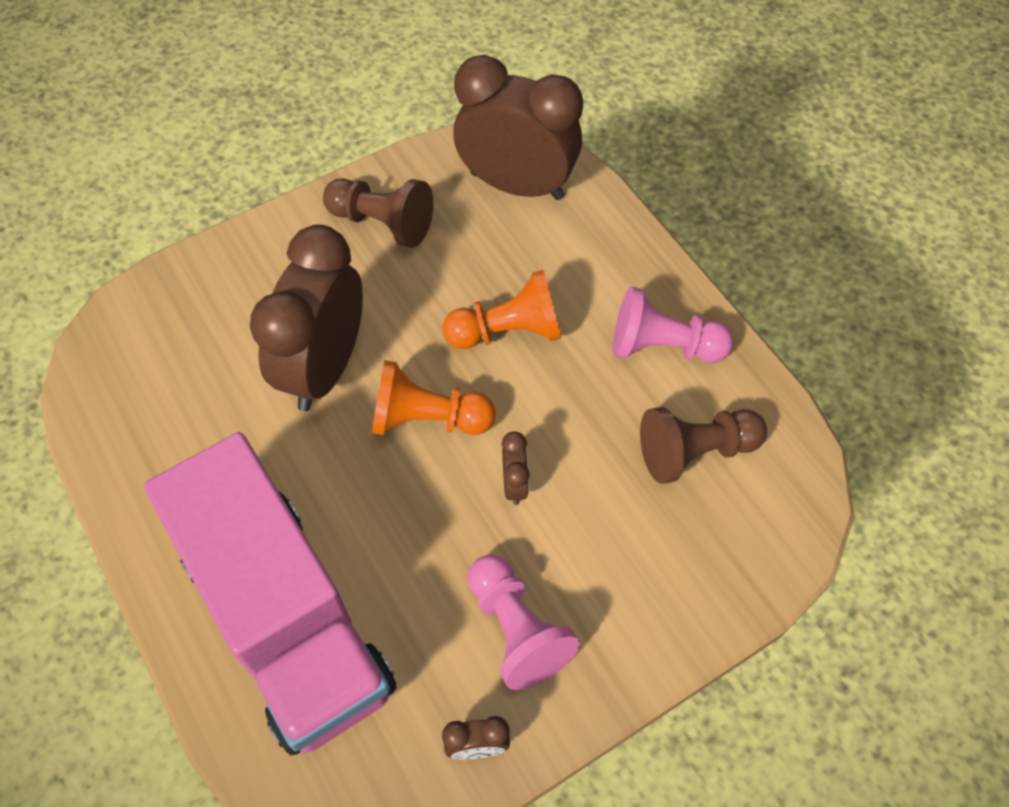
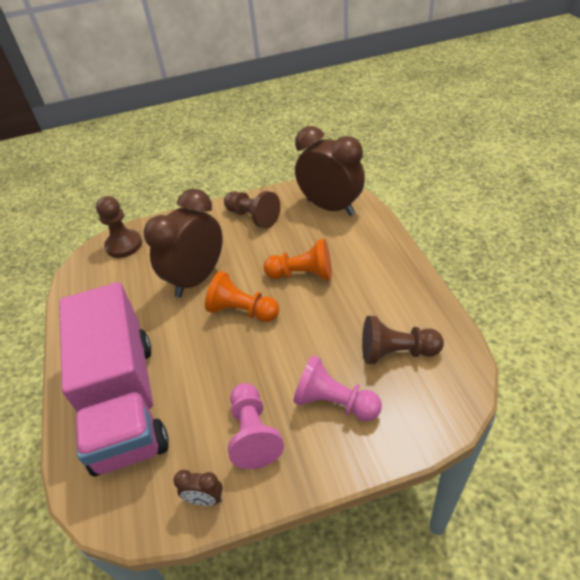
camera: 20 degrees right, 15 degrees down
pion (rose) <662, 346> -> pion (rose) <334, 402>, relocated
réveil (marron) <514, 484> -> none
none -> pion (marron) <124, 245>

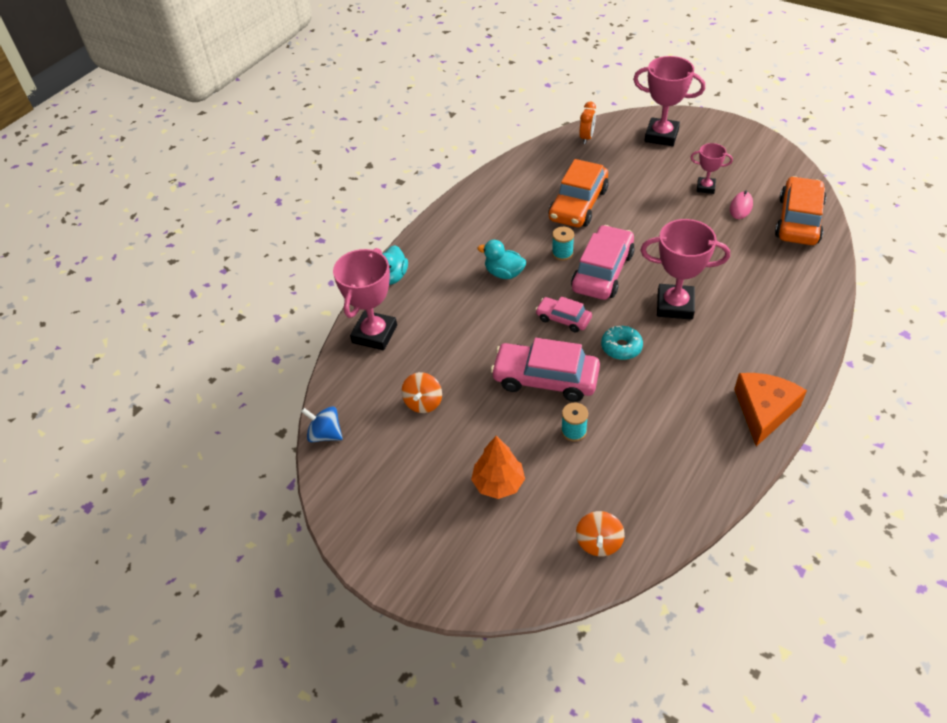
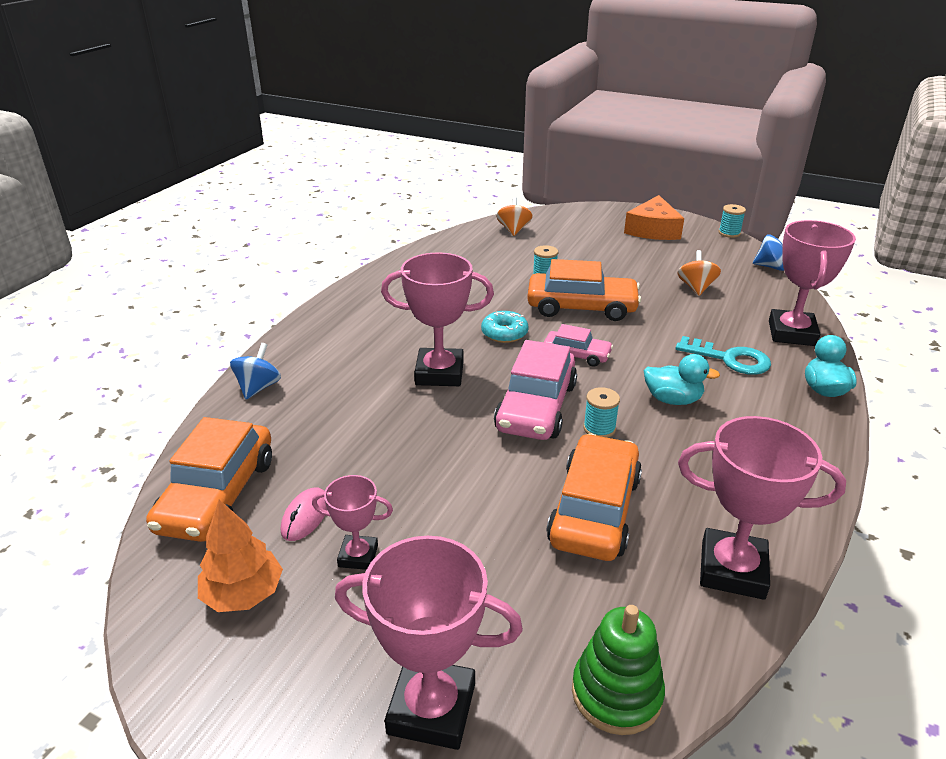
camera: 170 degrees right, 15 degrees down
réveil (orange) <586, 138> -> jouet à empiler (vert) <616, 693>
voiture (rose) <545, 379> -> voiture (orange) <581, 307>
fromage (orange) <763, 410> -> fromage (orange) <653, 230>, relocated
arbre (orange) <498, 483> -> arbre (orange) <243, 594>, relocated
none -> bobine (turquoise) <729, 233>
none -> clé (turquoise) <730, 359>
none -> toupie (bleu) <258, 387>
none -> trophée (rose) <732, 569>

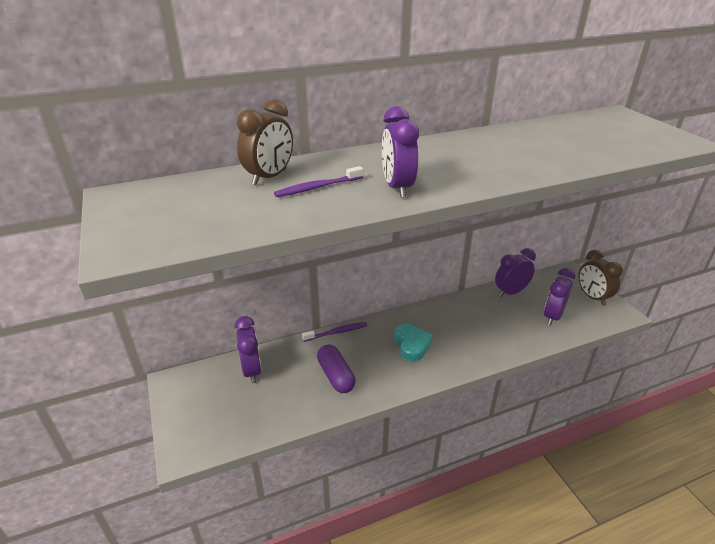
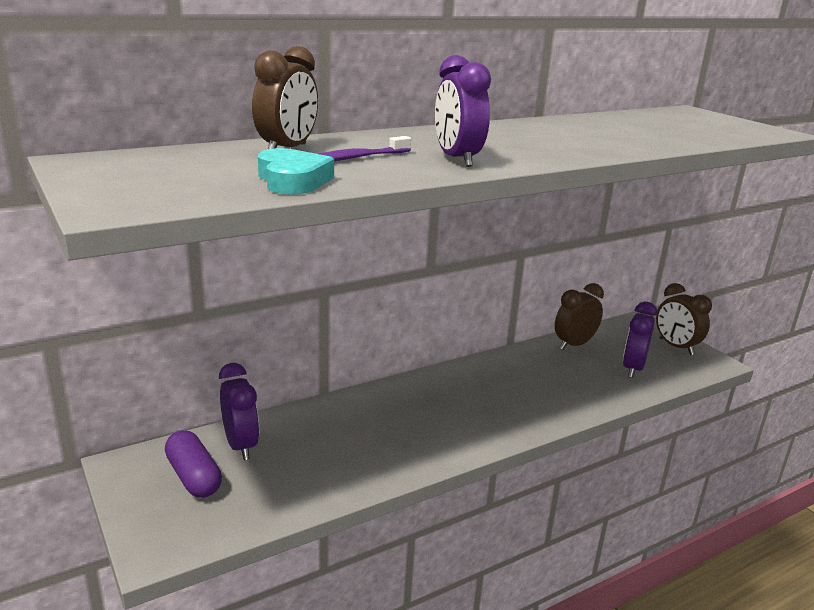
camera: 10 degrees left, 10 degrees down
réveil (violet) <510, 292> -> réveil (marron) <574, 345>
brosse à dents (violet) <336, 332> -> none
cœur (turquoise) <412, 345> -> cœur (turquoise) <293, 180>, relocated
gélule (violet) <336, 376> -> gélule (violet) <193, 477>, relocated

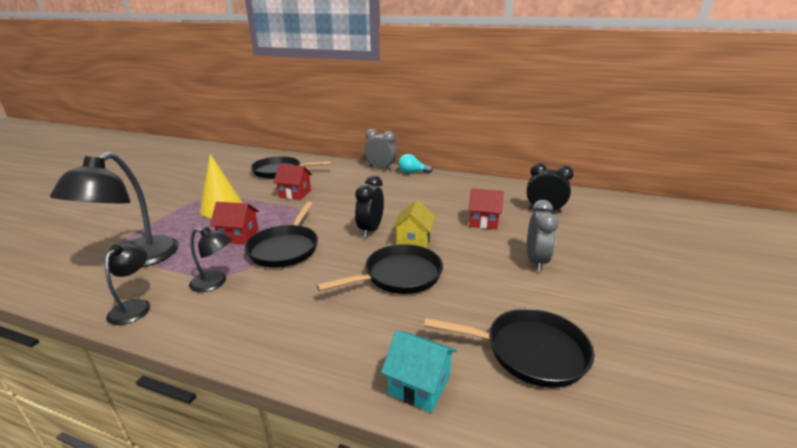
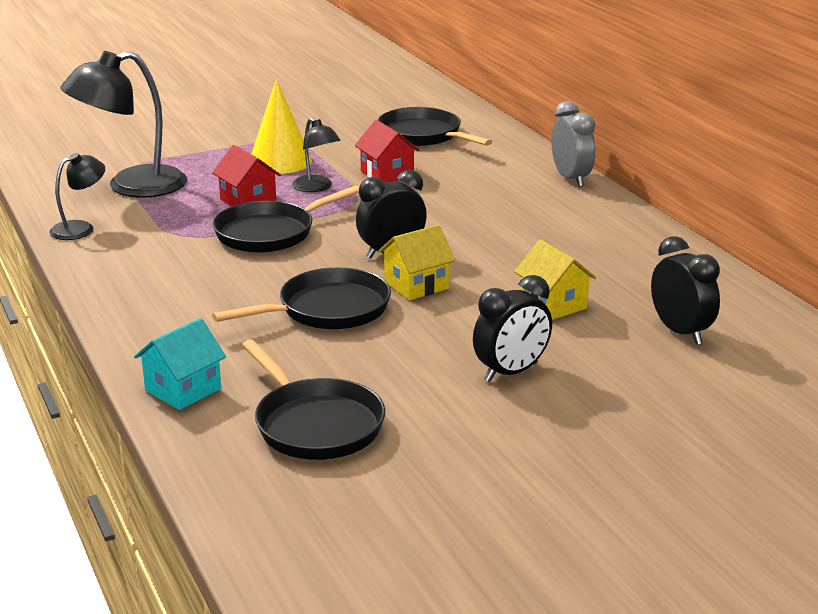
camera: 45 degrees right, 0 degrees up
ampoule (turquoise) <412, 172> -> none
maison (rouge) <483, 221> -> maison (jaune) <553, 305>
réveil (gris) <536, 261> -> réveil (noir) <511, 372>
lampe (noir) <215, 283> -> lampe (noir) <316, 187>, relocated
poêle (noir) <398, 276> -> poêle (noir) <327, 310>, 45 degrees counterclockwise
maison (turquoise) <419, 385> -> maison (turquoise) <183, 390>, 60 degrees clockwise

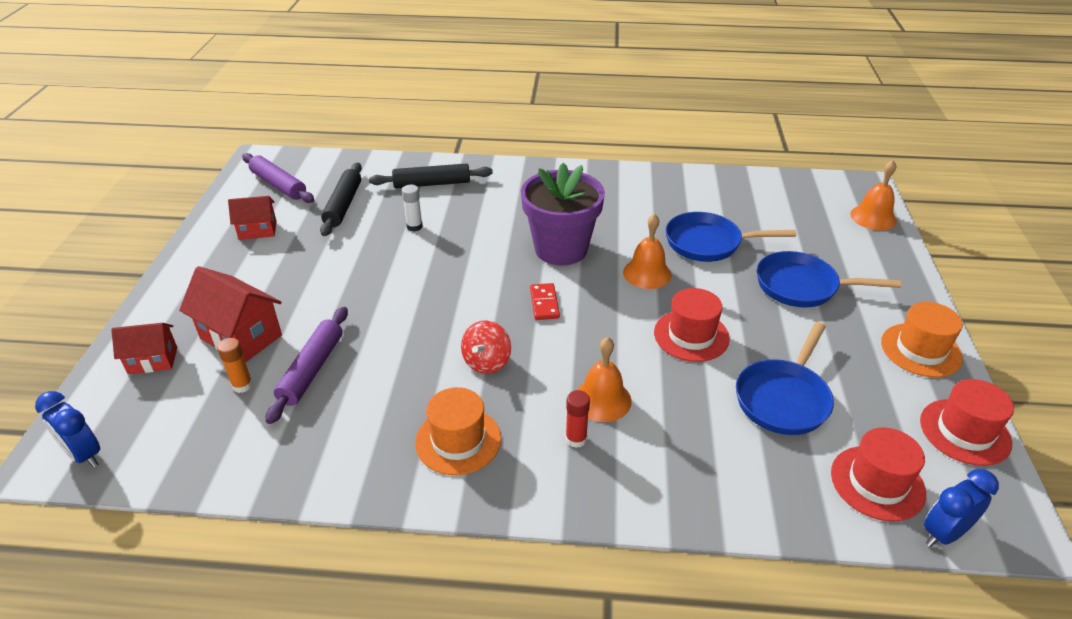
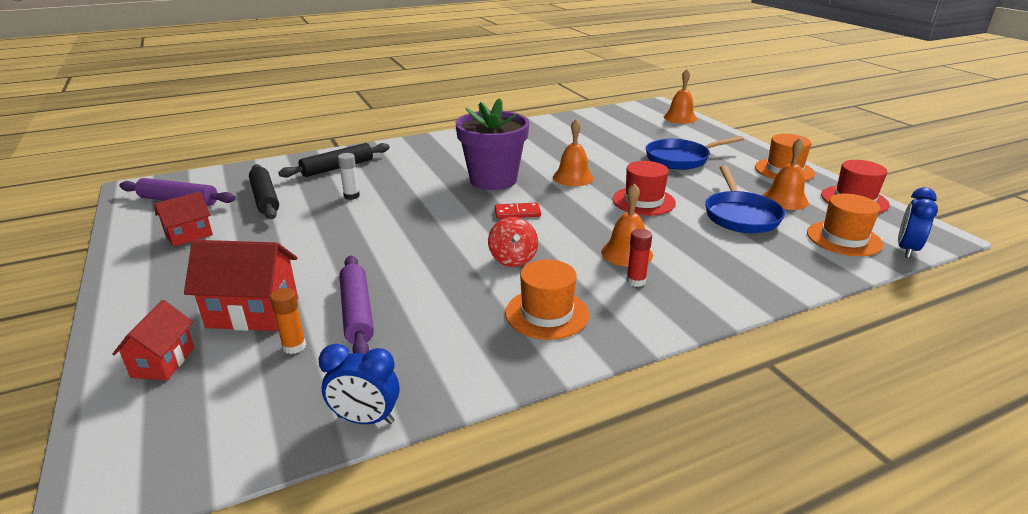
camera: 30 degrees left, 10 degrees down
poêle (bleu) <708, 243> -> none
domino (rouge) <544, 303> -> domino (rouge) <517, 213>, 60 degrees counterclockwise
maison (rouge) <153, 360> -> maison (rouge) <163, 362>, 45 degrees counterclockwise
réveil (bleu) <84, 455> -> réveil (bleu) <365, 419>, relocated
chapeau (rouge) <877, 483> -> chapeau (orange) <843, 238>
none -> cloche (orange) <785, 199>

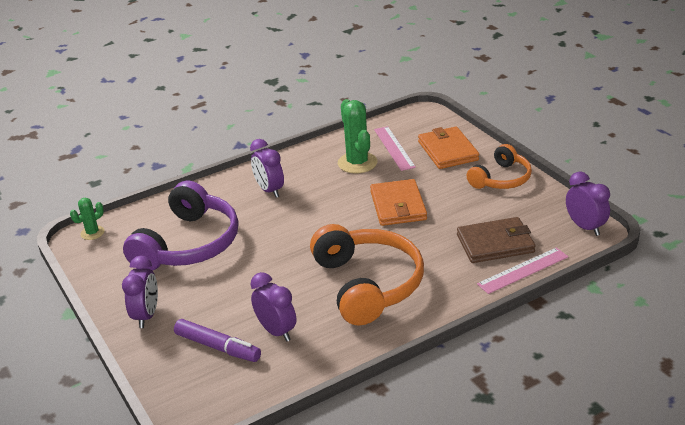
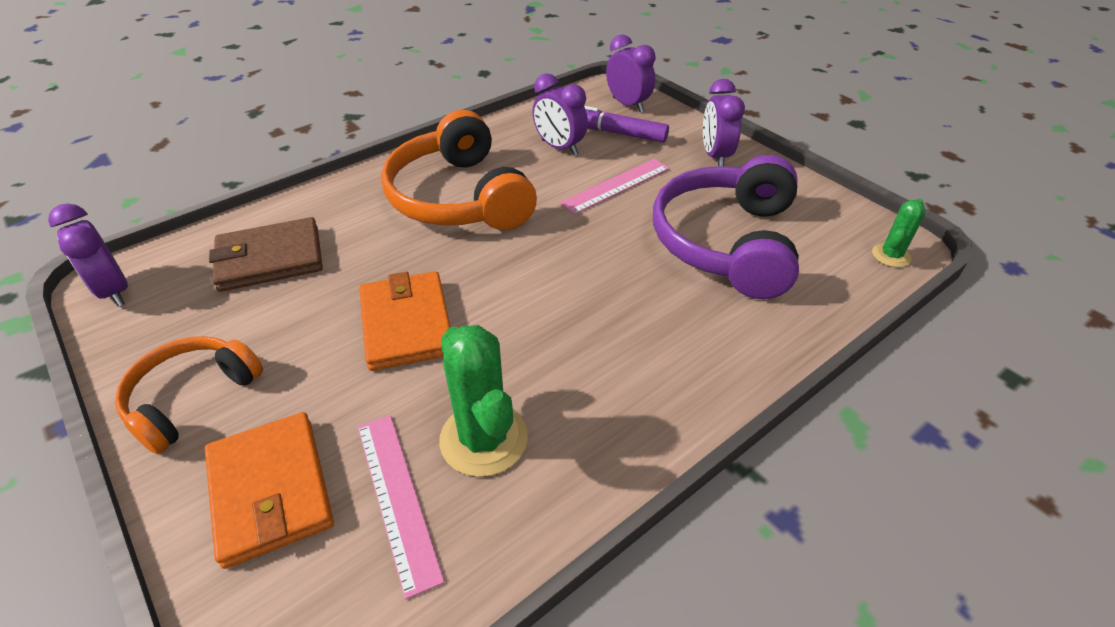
camera: 170 degrees right, 10 degrees up
réveil (violet) <269, 190> -> réveil (violet) <628, 105>, relocated
règle (rose) <523, 270> -> règle (rose) <616, 185>, relocated

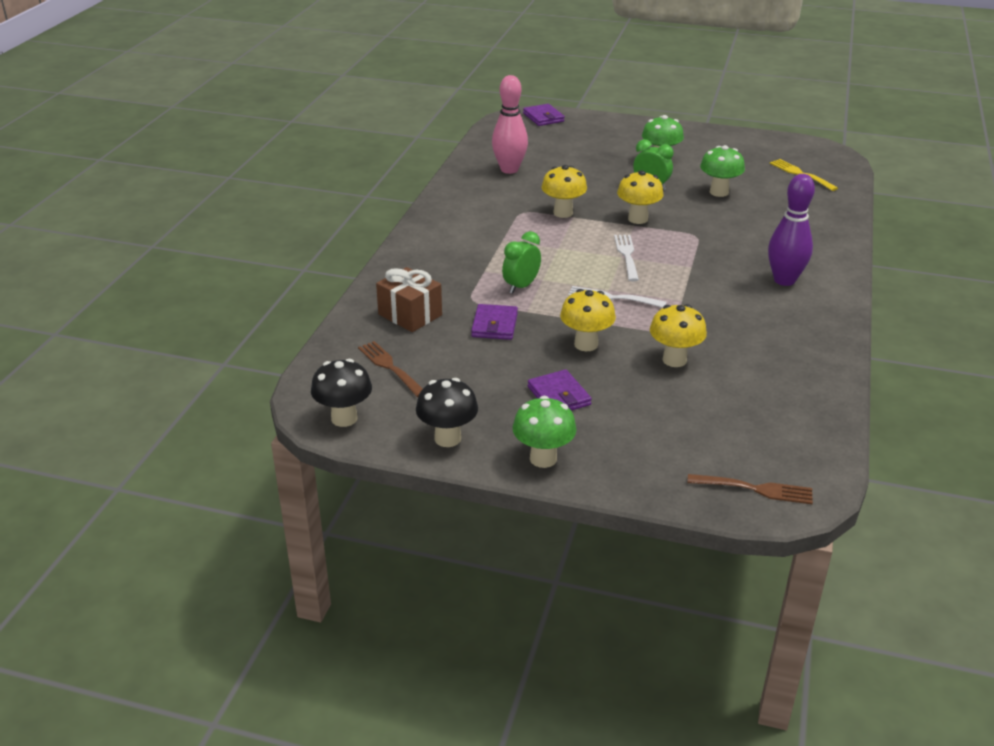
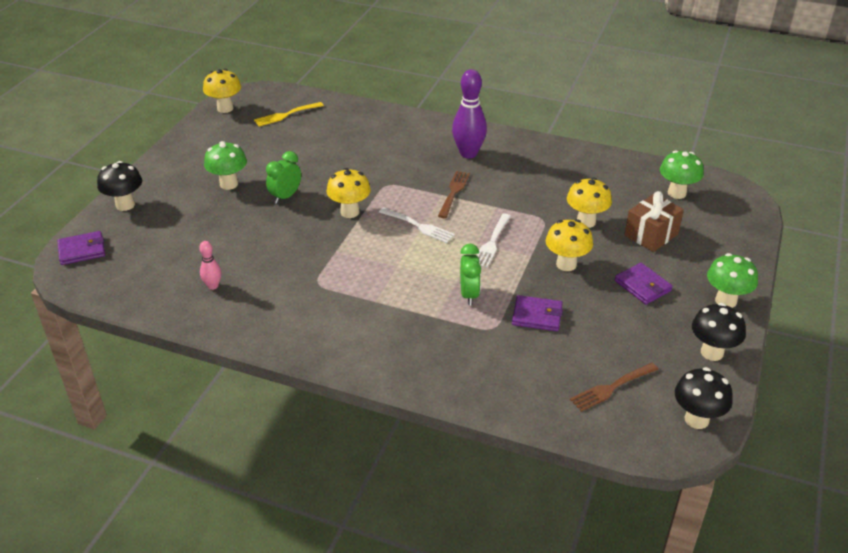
camera: 85 degrees left, 5 degrees up
quille (rose) <509, 169> -> quille (rose) <213, 286>, x0.51
champignon (vert) <719, 192> -> champignon (vert) <676, 193>, relocated
champignon (jaune) <563, 213> -> champignon (jaune) <225, 108>, relocated
réveil (vert) <521, 286> -> réveil (vert) <469, 295>, 135 degrees counterclockwise
fourchette (blanc) <627, 255> -> fourchette (blanc) <418, 226>, 150 degrees counterclockwise
cadeau (marron) <410, 315> -> cadeau (marron) <651, 235>, relocated
portefeuille (violet) <559, 396> -> portefeuille (violet) <642, 286>, 75 degrees clockwise
fourchette (marron) <755, 489> -> fourchette (marron) <454, 192>, relocated
none -> champignon (noir) <125, 205>

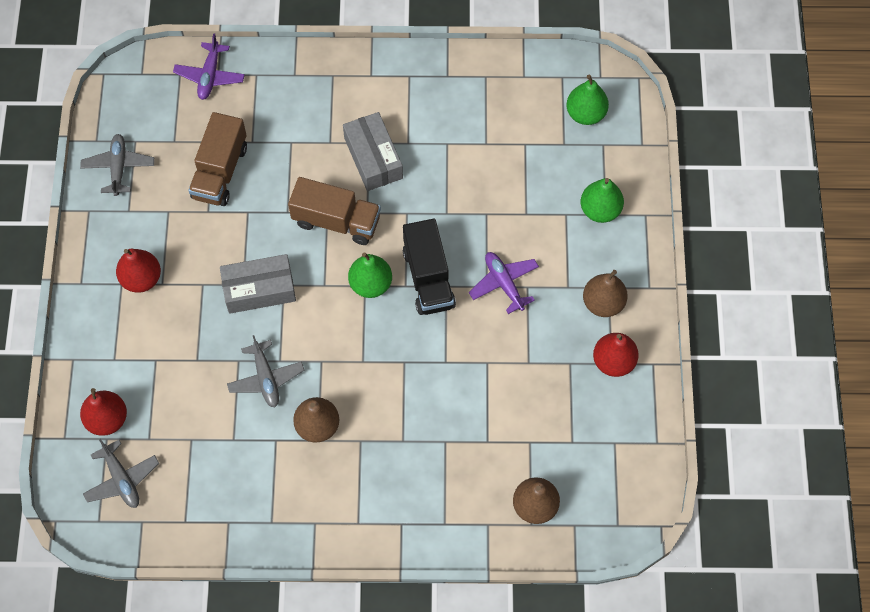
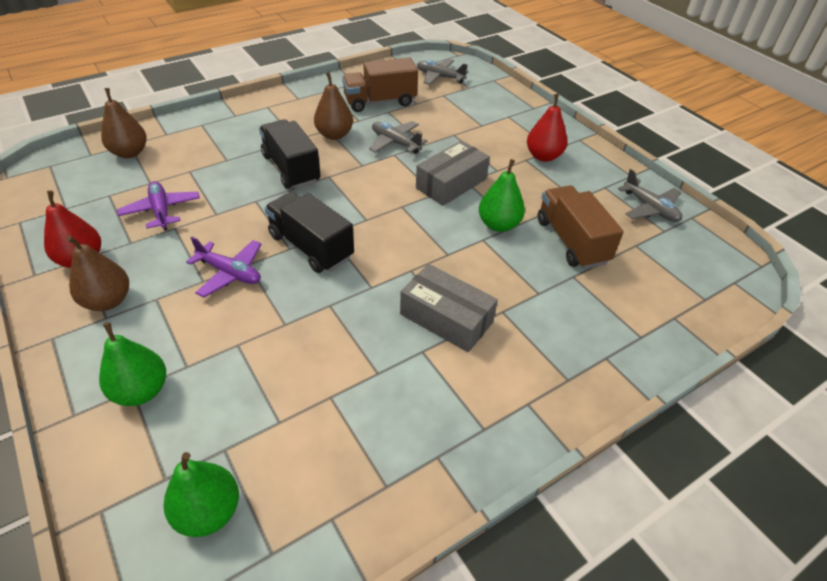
camera: 145 degrees right, 20 degrees down
avion (violet) <210, 76> -> avion (violet) <161, 211>, relocated
camion (marron) <336, 221> -> camion (marron) <380, 102>, relocated
poire (vert) <370, 284> -> poire (vert) <498, 225>, relocated
poire (rouge) <107, 419> -> none
none -> camion (noir) <291, 169>

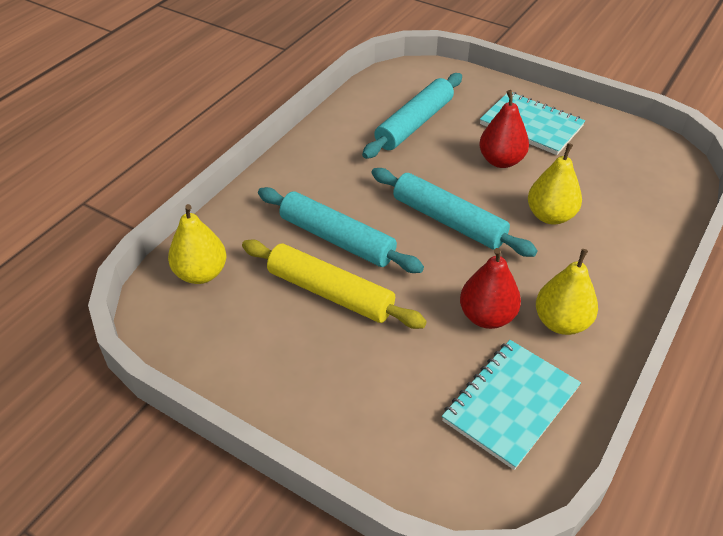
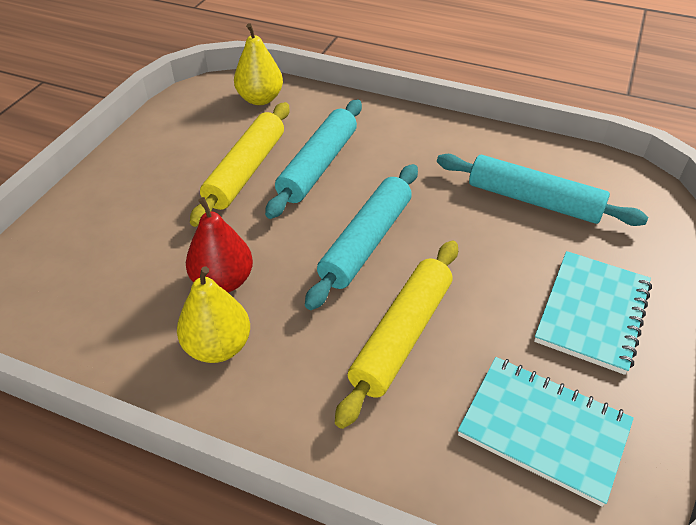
camera: 80 degrees right, 0 degrees up
poire (rouge) <501, 161> -> none
poire (jaune) <550, 216> -> rouleau à pâtisserie (jaune) <402, 336>
carnet (turquoise) <511, 404> -> carnet (turquoise) <543, 430>, relocated

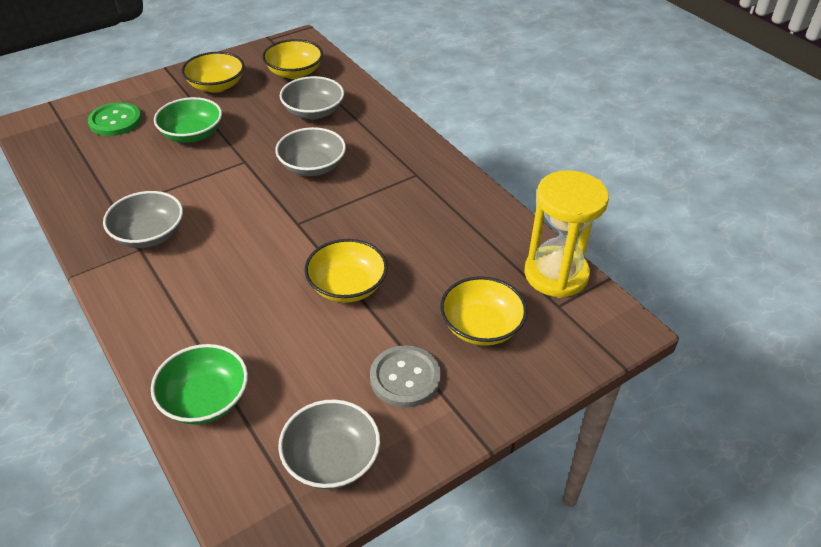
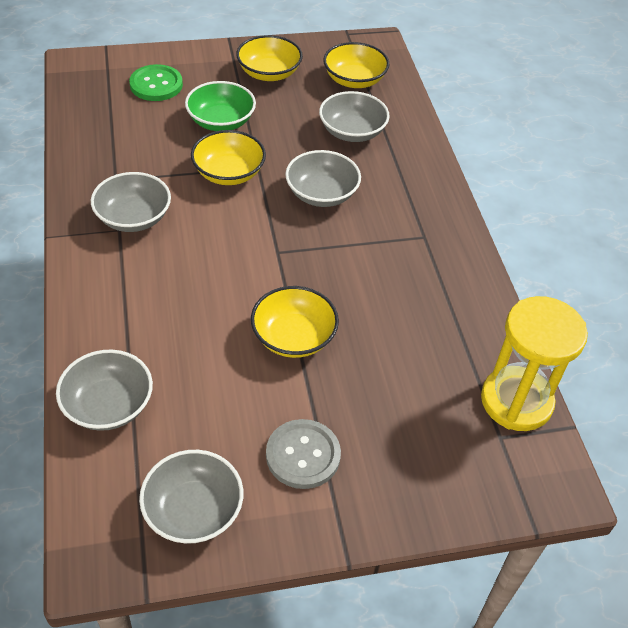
camera: 20 degrees right, 5 degrees up
bol (jaune) <481, 326> -> bol (jaune) <229, 173>, relocated
bol (vert) <205, 400> -> bol (gris) <108, 405>

